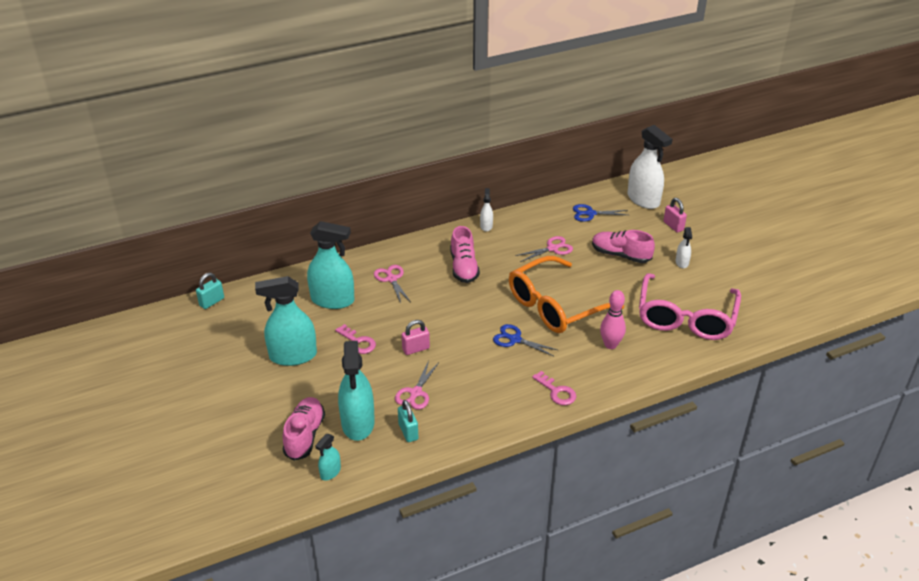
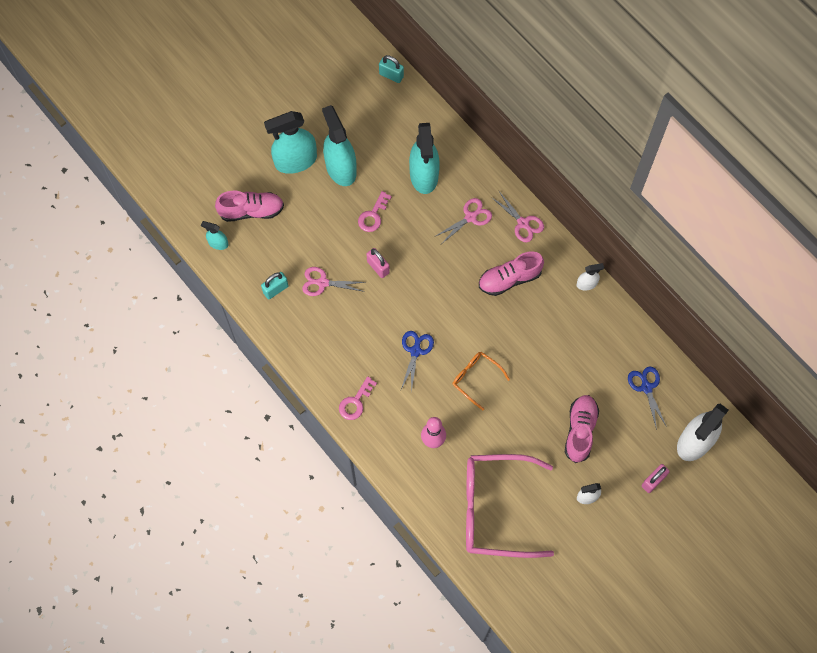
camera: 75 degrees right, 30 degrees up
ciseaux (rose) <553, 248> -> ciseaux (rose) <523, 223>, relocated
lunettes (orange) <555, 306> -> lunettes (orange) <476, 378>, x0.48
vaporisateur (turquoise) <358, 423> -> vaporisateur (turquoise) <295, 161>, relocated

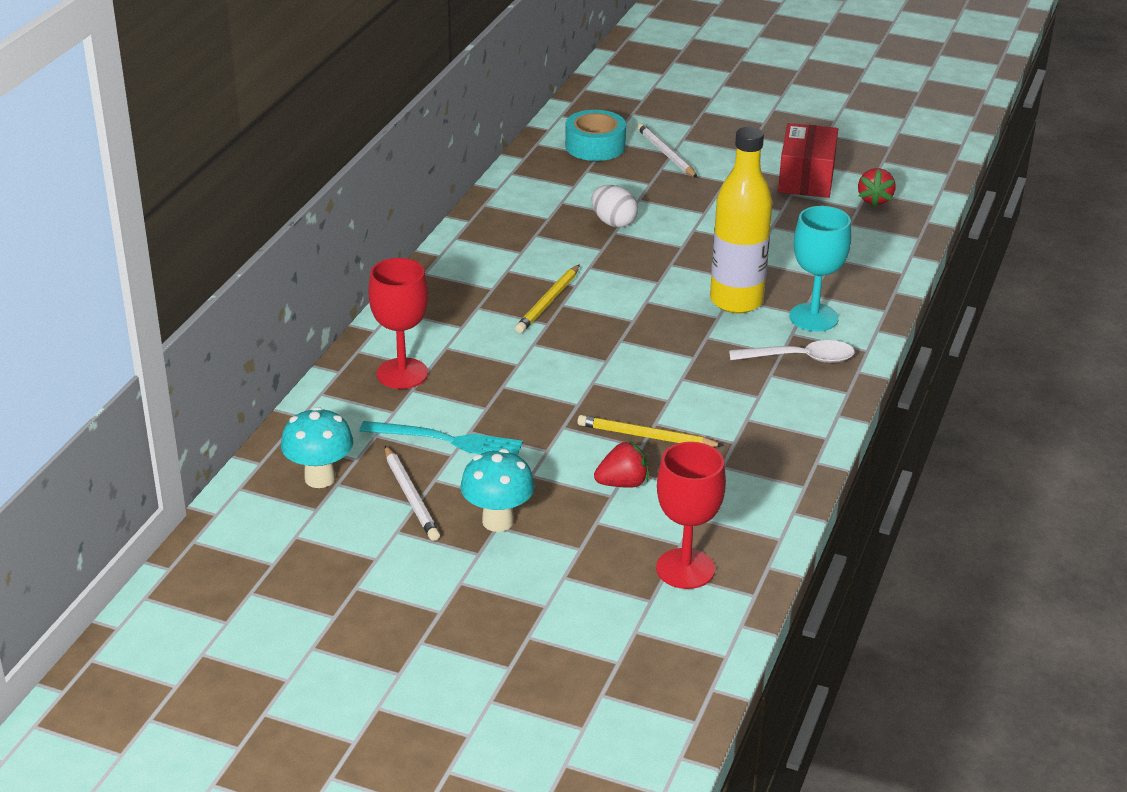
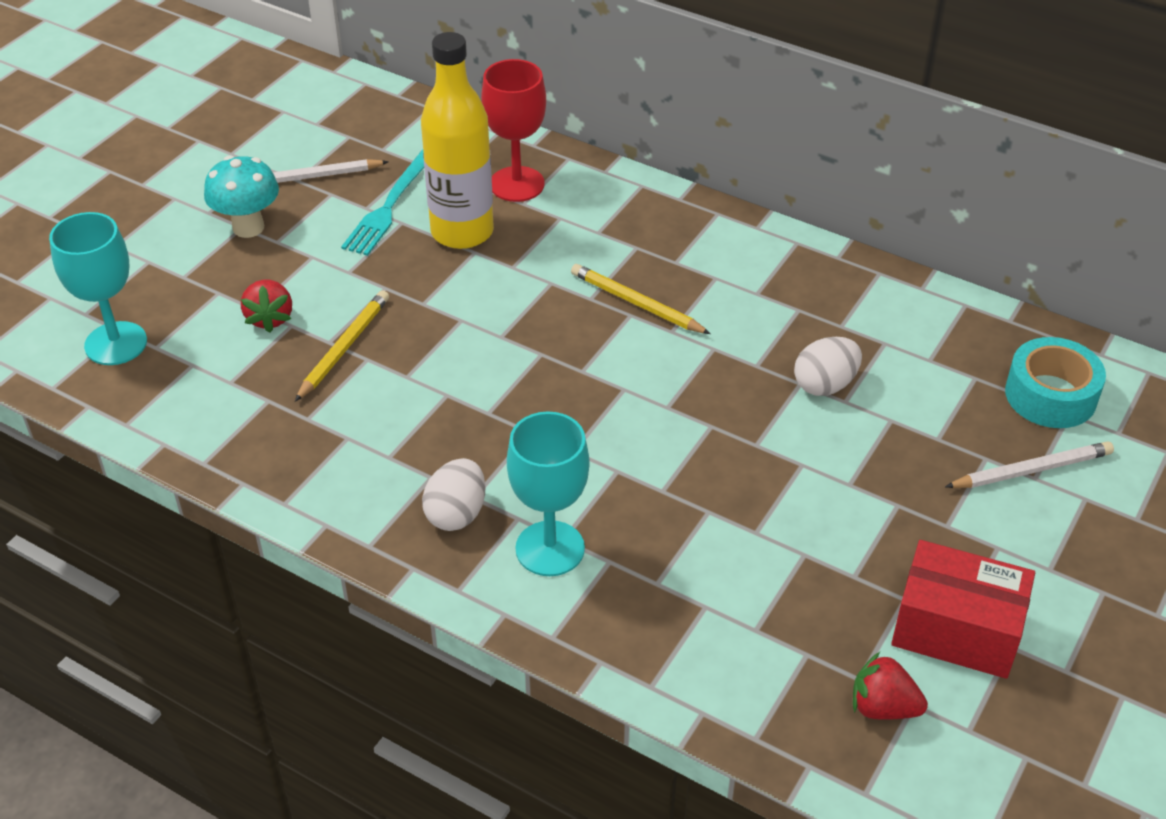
camera: 100 degrees right, 10 degrees up
bouteille (jaune) <736, 301> -> bouteille (jaune) <462, 232>, relocated
cuillère (blanc) <800, 358> -> œuf (blanc) <456, 513>
champignon (turquoise) <320, 478> -> none
verre à pied (rouge) <685, 569> -> verre à pied (turquoise) <116, 343>

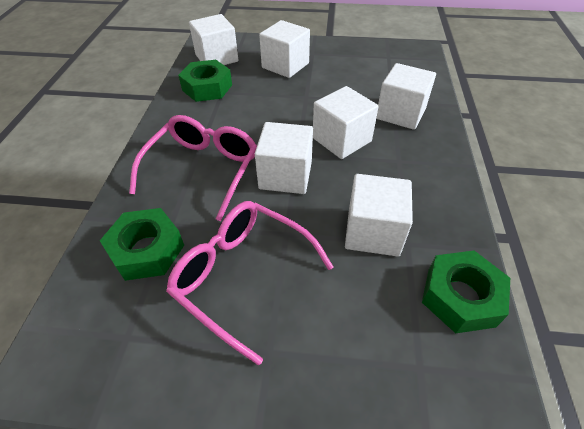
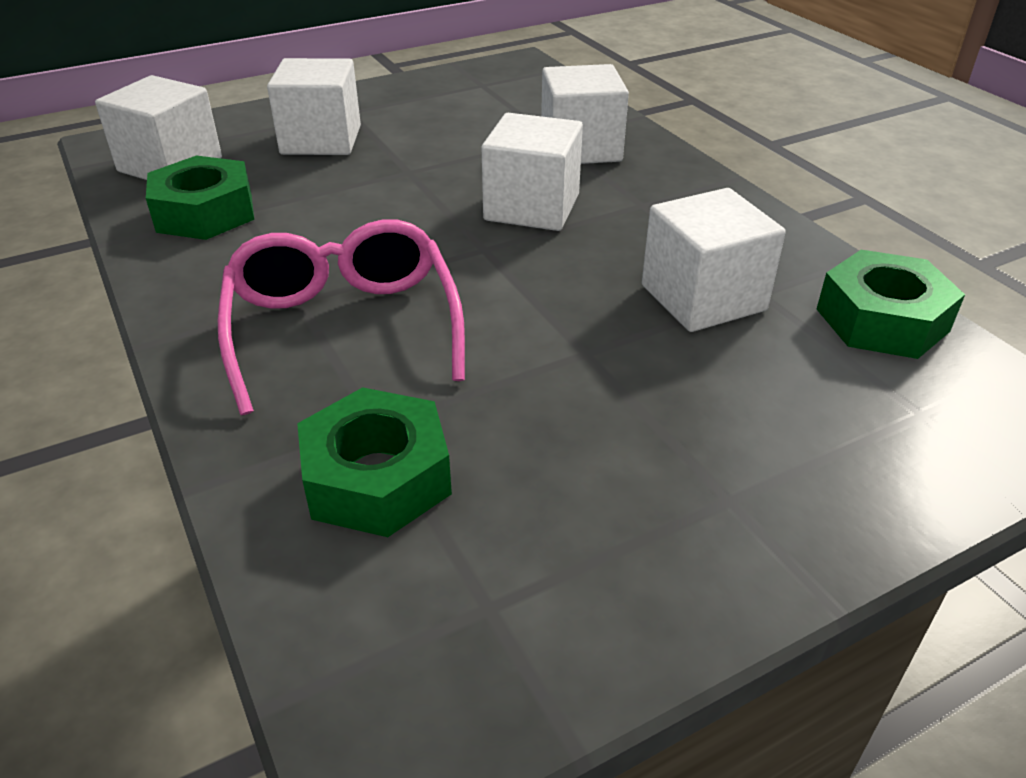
camera: 35 degrees left, 10 degrees down
cube (blanc) <285, 175> -> none
lunettes (rose) <243, 276> -> none

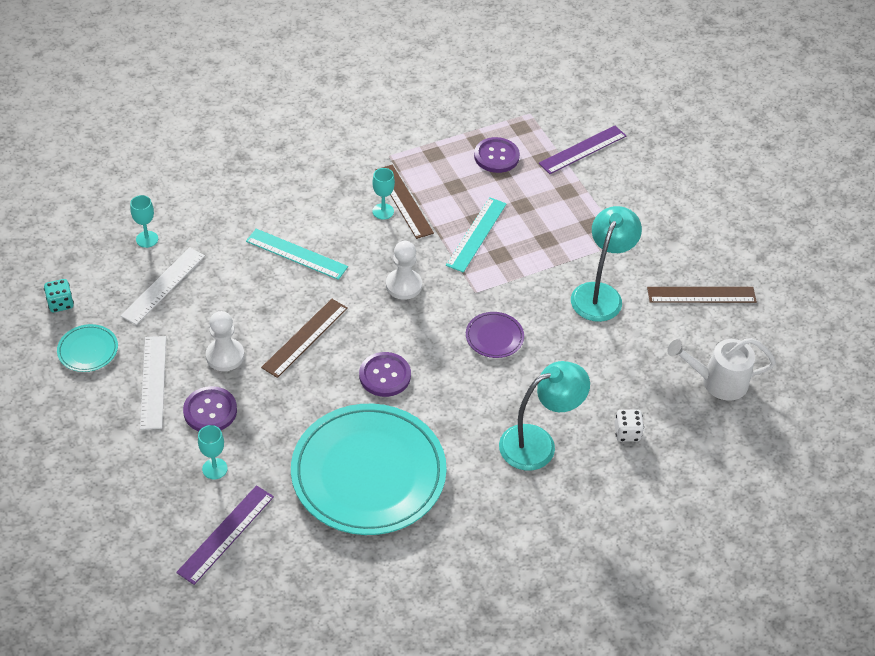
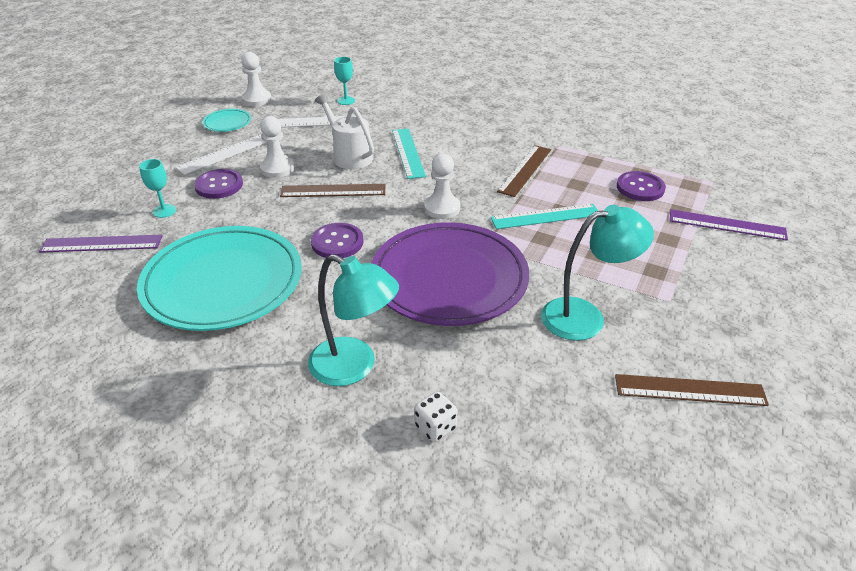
camera: 55 degrees right, 10 degrees down
verre à pied (turquoise) <383, 211> -> none
dé (turquoise) <60, 303> -> pion (blanc) <257, 99>
règle (marron) <701, 295> -> règle (marron) <690, 390>, 45 degrees counterclockwise
assiette (violet) <494, 337> -> assiette (violet) <449, 278>, x2.44
arrosoir (blanc) <717, 381> -> arrosoir (blanc) <349, 156>, relocated

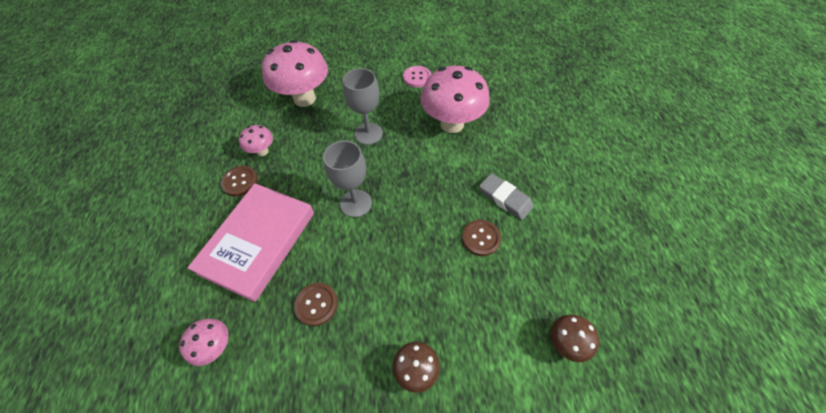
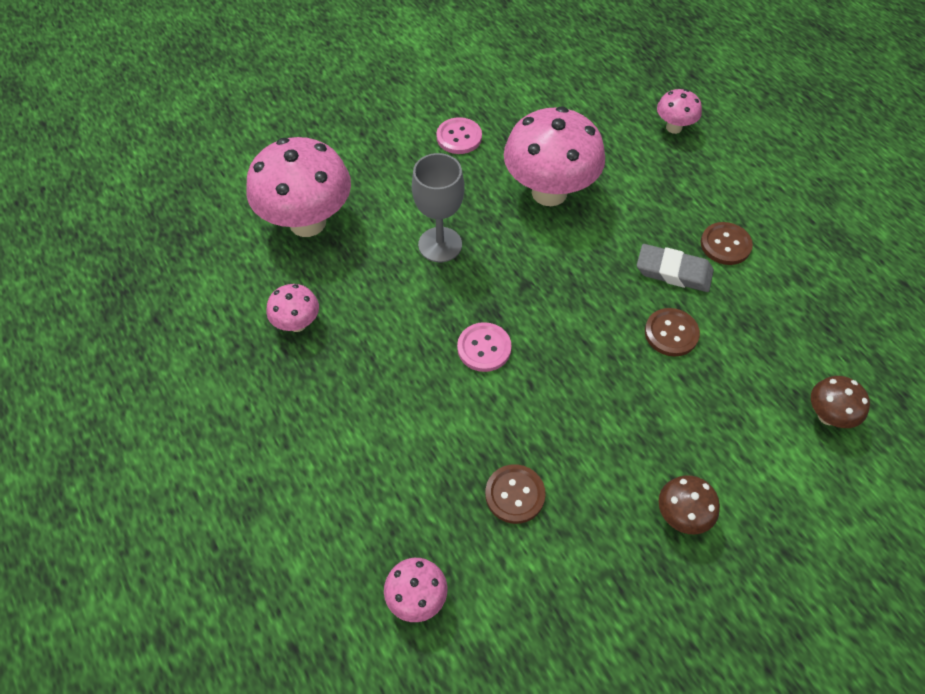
camera: 25 degrees left, 0 degrees up
verre à pied (gris) <356, 203> -> bouton (rose) <484, 348>
bouton (marron) <240, 182> -> bouton (marron) <725, 245>, relocated
livre (rose) <258, 242> -> none
none -> champignon (rose) <674, 127>

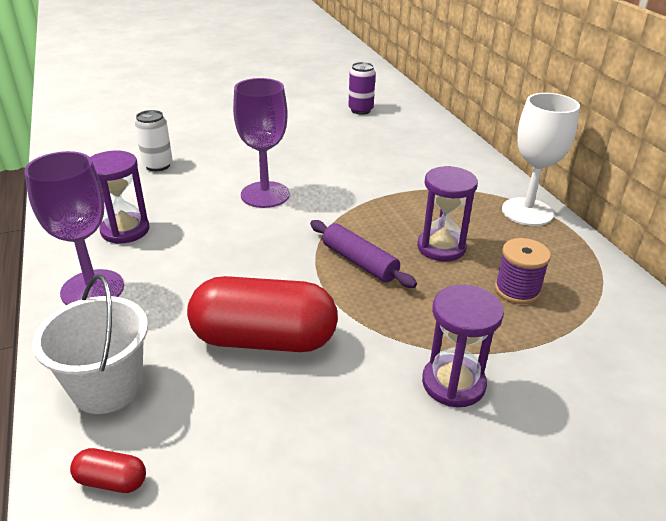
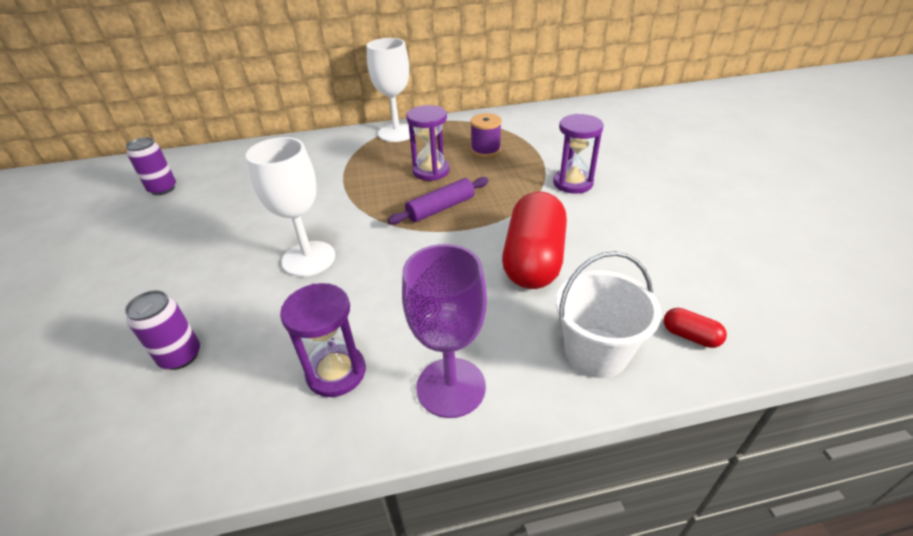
camera: 80 degrees left, 5 degrees up
verre à pied (violet) <265, 195> -> verre à pied (blanc) <309, 259>
canette (blanc) <158, 165> -> canette (violet) <180, 356>
gélule (rouge) <111, 481> -> gélule (rouge) <690, 336>, 75 degrees counterclockwise

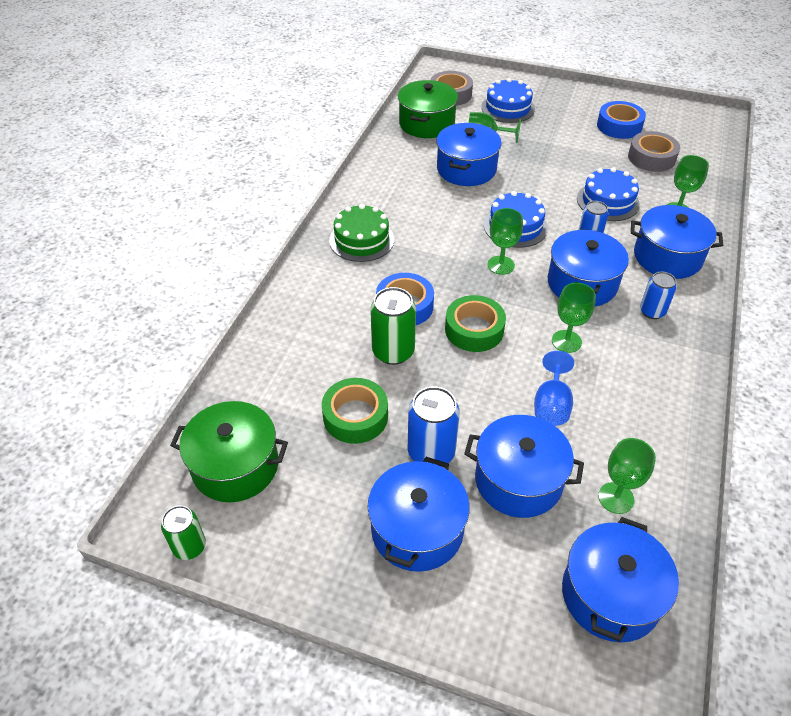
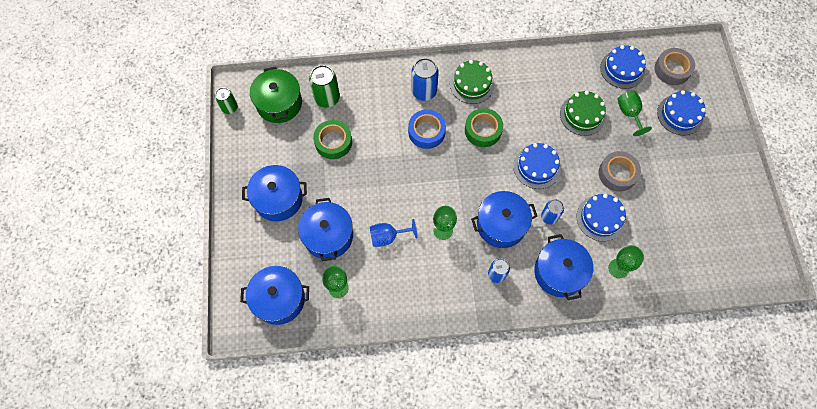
camera: 65 degrees right, 20 degrees up
marmite (vert) <426, 123> -> gâteau (bleu) <622, 69>
ruban adhésif (bleu) <619, 126> -> none
marmite (bleu) <466, 169> -> gâteau (vert) <582, 115>
ruban adhésif (gris) <651, 158> -> ruban adhésif (gris) <617, 174>, relocated
verre à pied (vert) <501, 265> -> none
canette (vert) <393, 352> -> canette (vert) <327, 98>, relocated
ruban adhésif (vert) <474, 330> -> ruban adhésif (vert) <483, 130>, relocated
canette (bleu) <431, 452> -> canette (bleu) <424, 91>, relocated

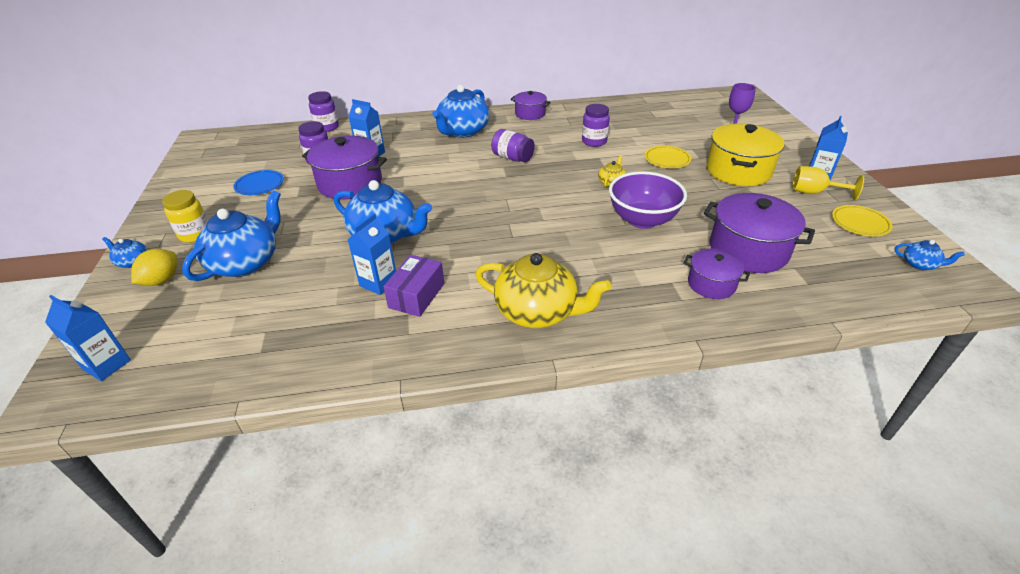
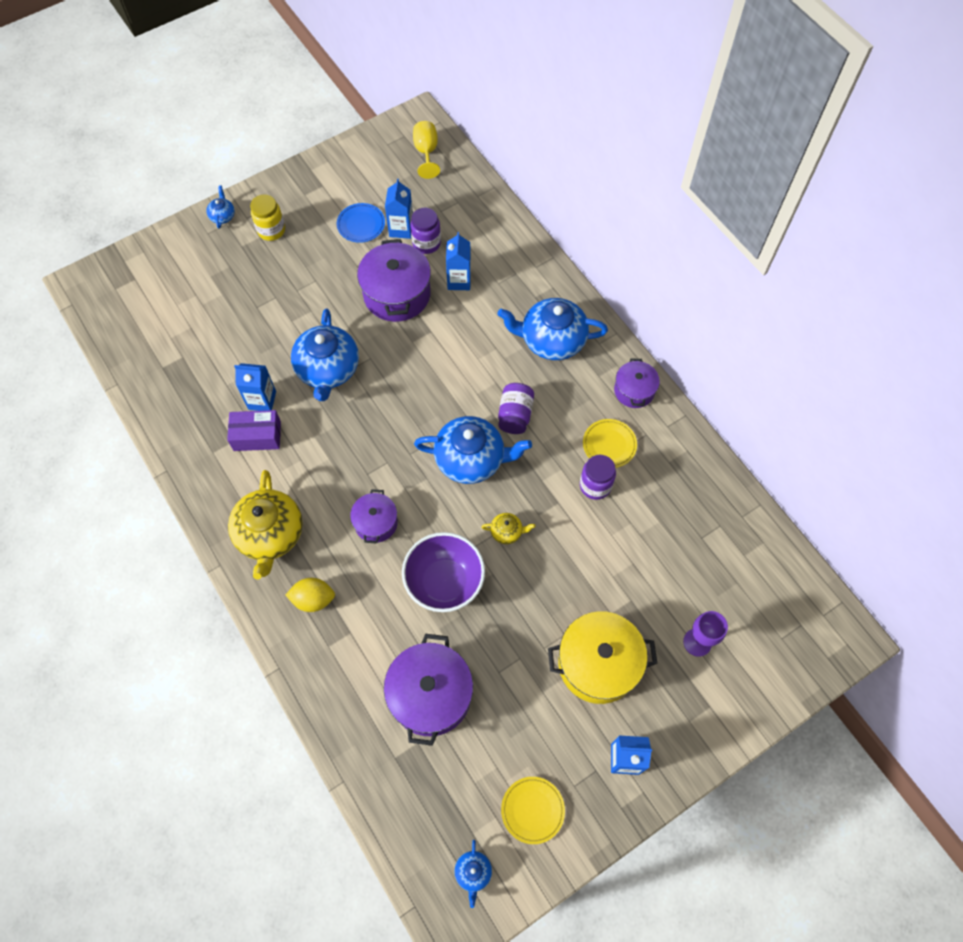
camera: 65 degrees right, 25 degrees up
bocal (violet) <327, 127> -> none
assiette (jaune) <667, 159> -> assiette (jaune) <609, 445>, relocated
verre à pied (jaune) <814, 192> -> verre à pied (jaune) <426, 152>, relocated
théière (bleu) <246, 262> -> théière (bleu) <471, 459>, relocated
citron (jaune) <161, 280> -> citron (jaune) <313, 599>, relocated
marmite (violet) <711, 284> -> marmite (violet) <376, 523>, relocated
brique de lait (bleu) <107, 365> -> brique de lait (bleu) <401, 229>, relocated

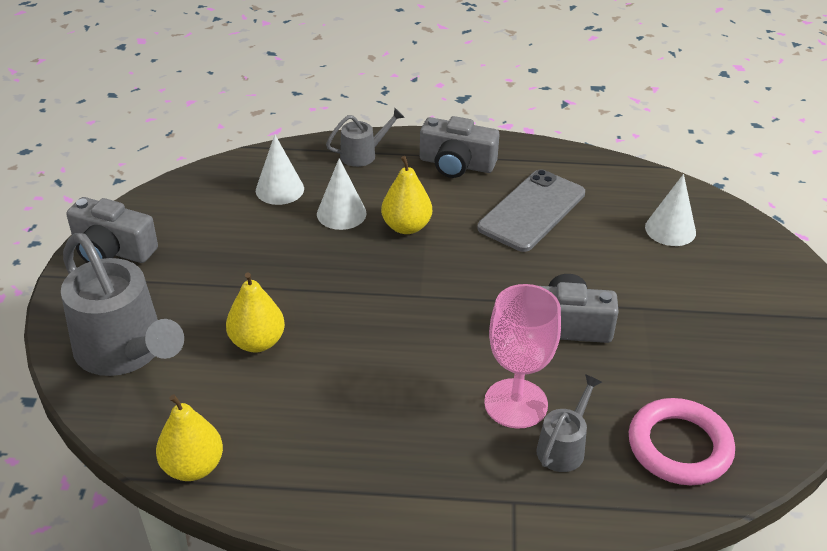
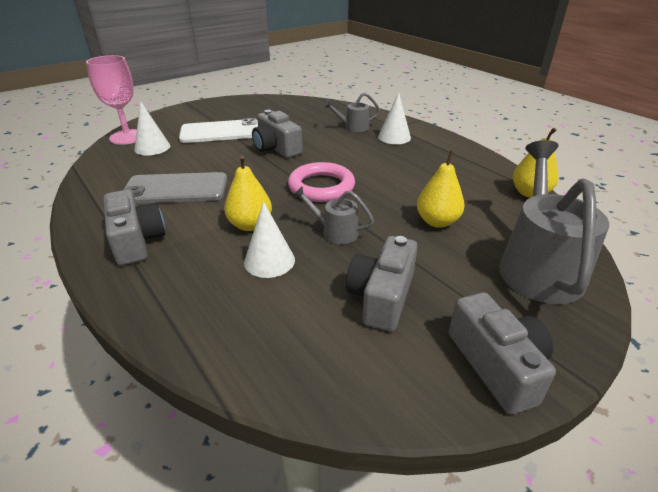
camera: 130 degrees left, 5 degrees down
arrosoir (gris) <363, 154> -> arrosoir (gris) <334, 232>, relocated
cône (blanc) <279, 189> -> cône (blanc) <394, 137>, relocated
verre à pied (rose) <516, 403> -> verre à pied (rose) <128, 137>, relocated
anneau (rose) <679, 446> -> anneau (rose) <321, 187>, relocated
none -> téléphone (blanc) <220, 132>
none -> appareil photo (gris) <382, 297>

